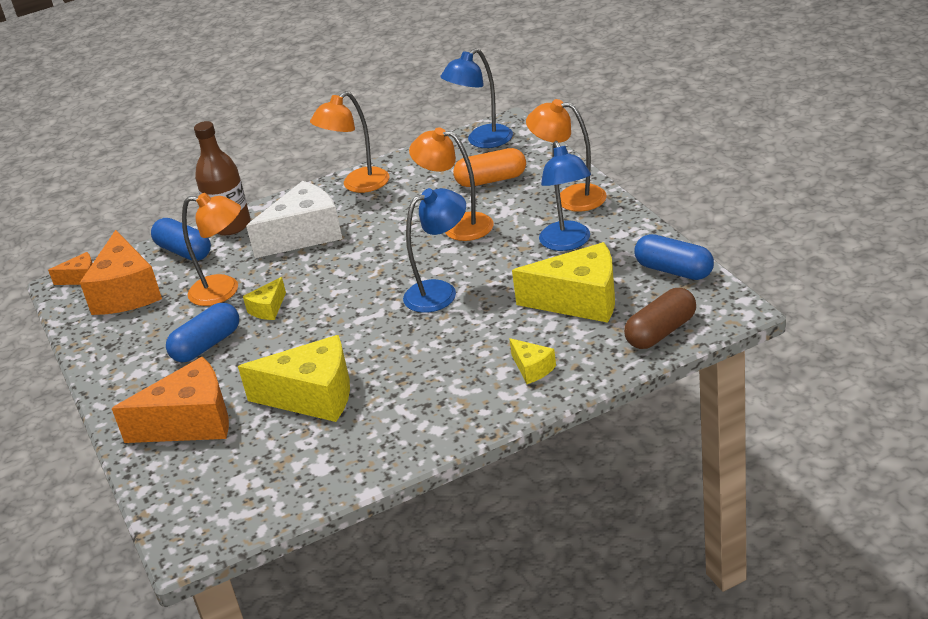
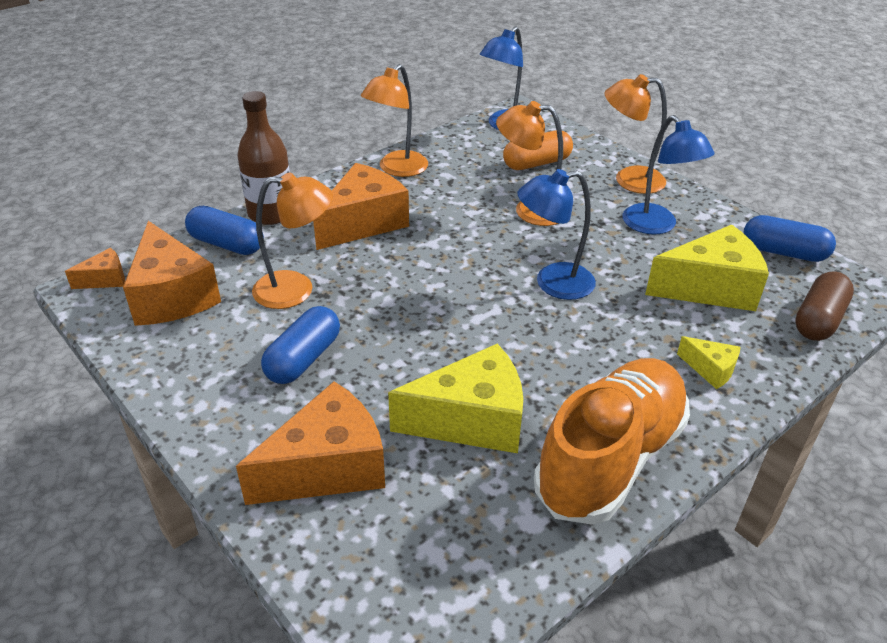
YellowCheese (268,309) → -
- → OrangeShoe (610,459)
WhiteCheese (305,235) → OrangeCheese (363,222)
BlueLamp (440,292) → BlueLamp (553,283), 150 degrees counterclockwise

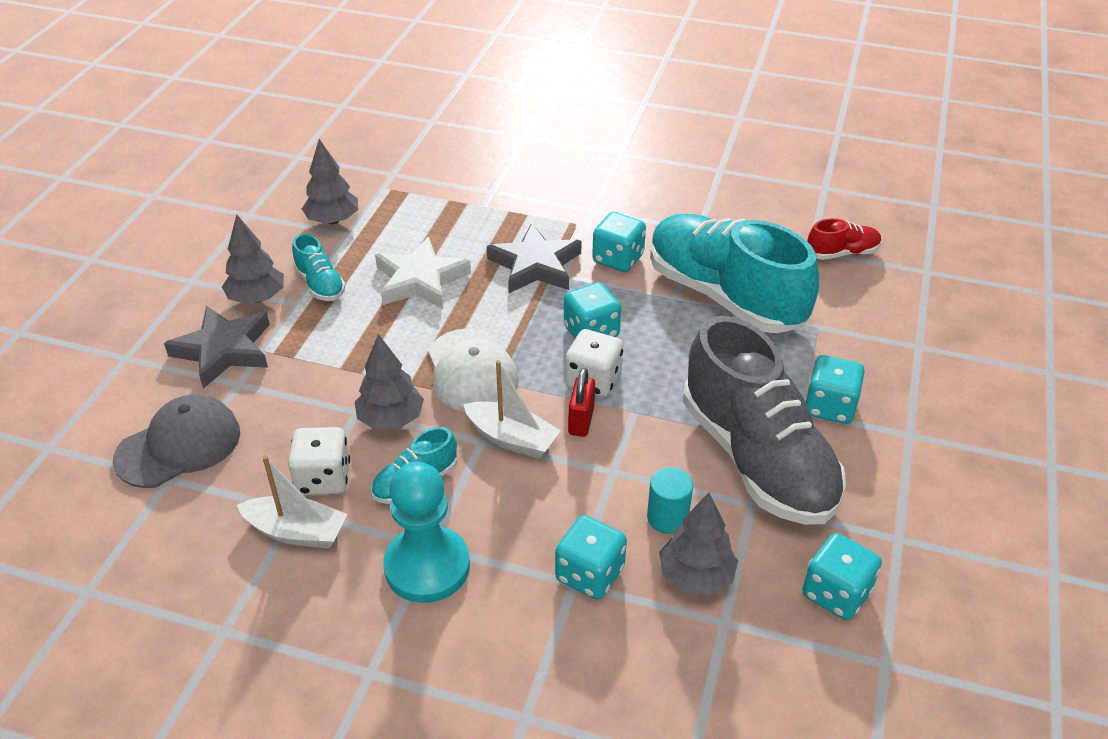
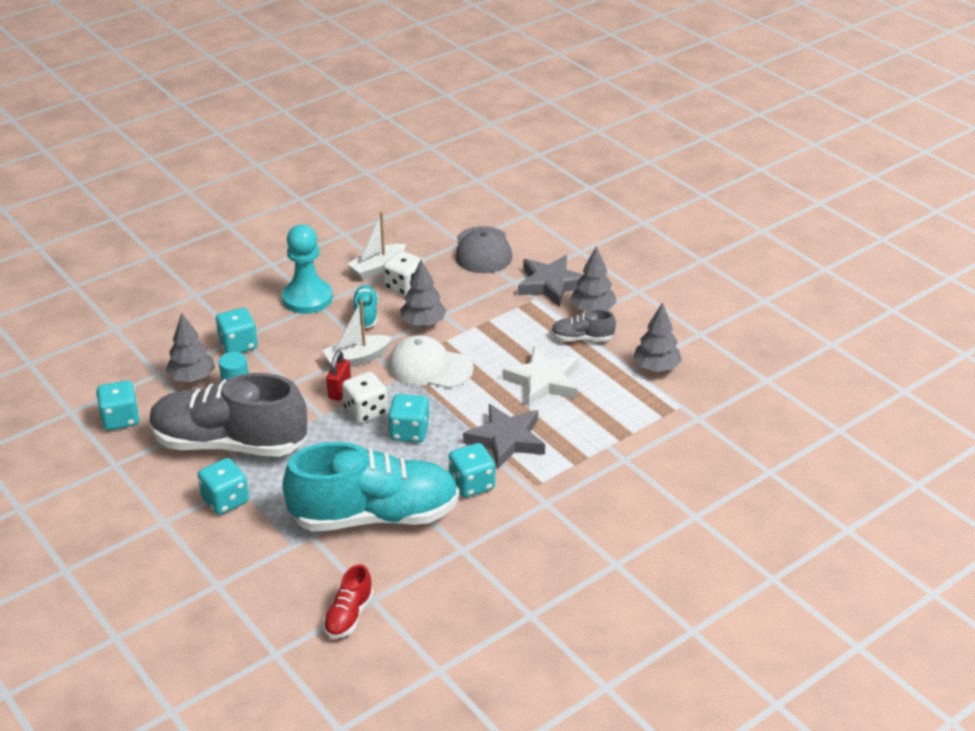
TurquoiseShoe (320,284) → GreyShoe (582,338)
RedPadlock (581,421) → RedPadlock (339,390), 60 degrees clockwise

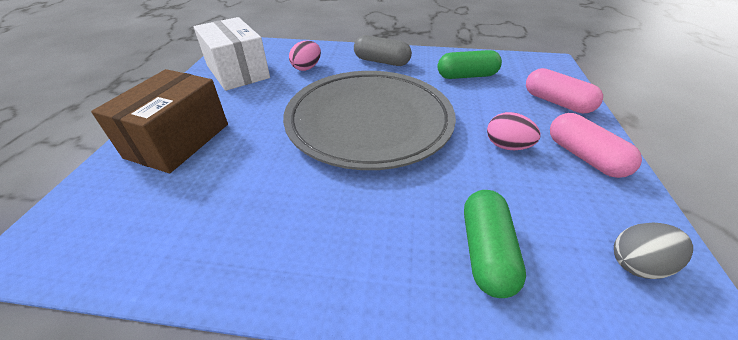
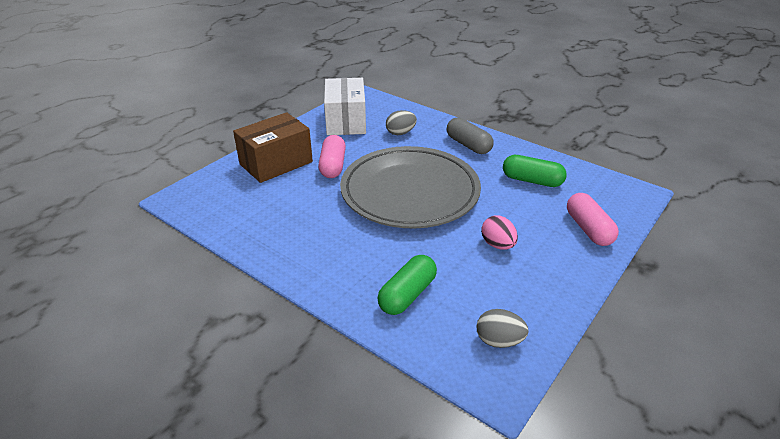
PinkCapsule (584,157) → PinkCapsule (333,166), shifted
PinkEgg (307,68) → GreyEgg (400,133)

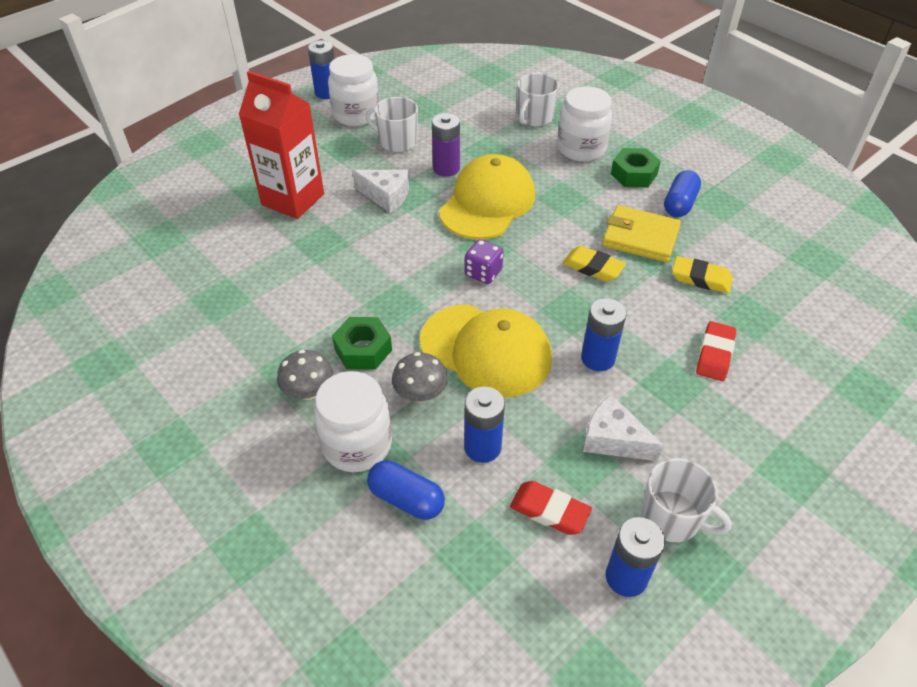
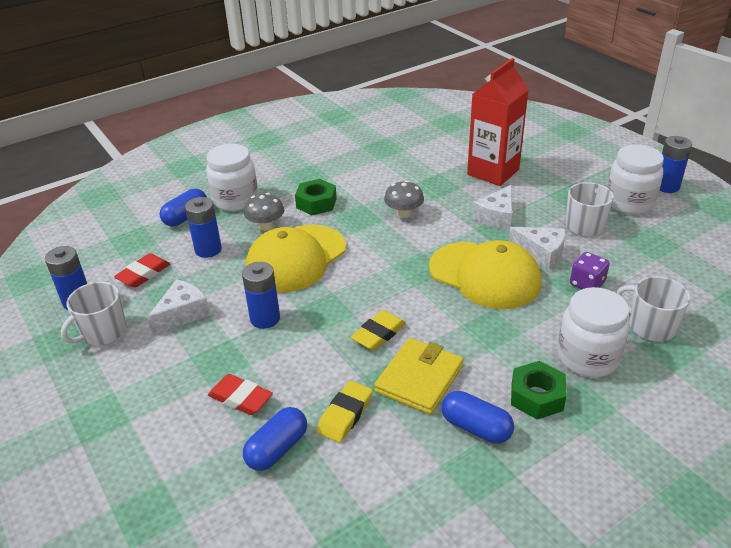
- → BlueCapsule (277,449)
GreyMushroom (308,391) → GreyMushroom (404,213), shifted
PurpleDice (483,273) → PurpleDice (587,284), shifted
PurpleBattery (446,168) → WhiteCheese (541,253)

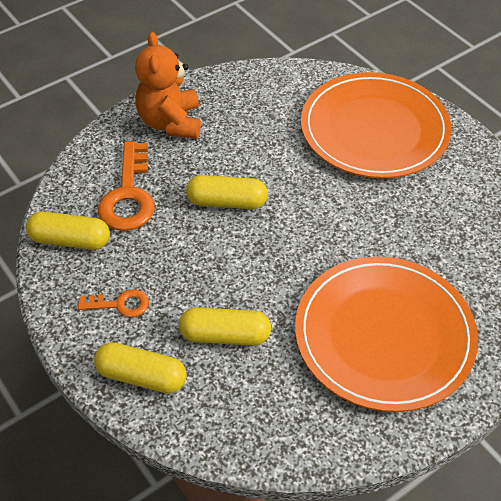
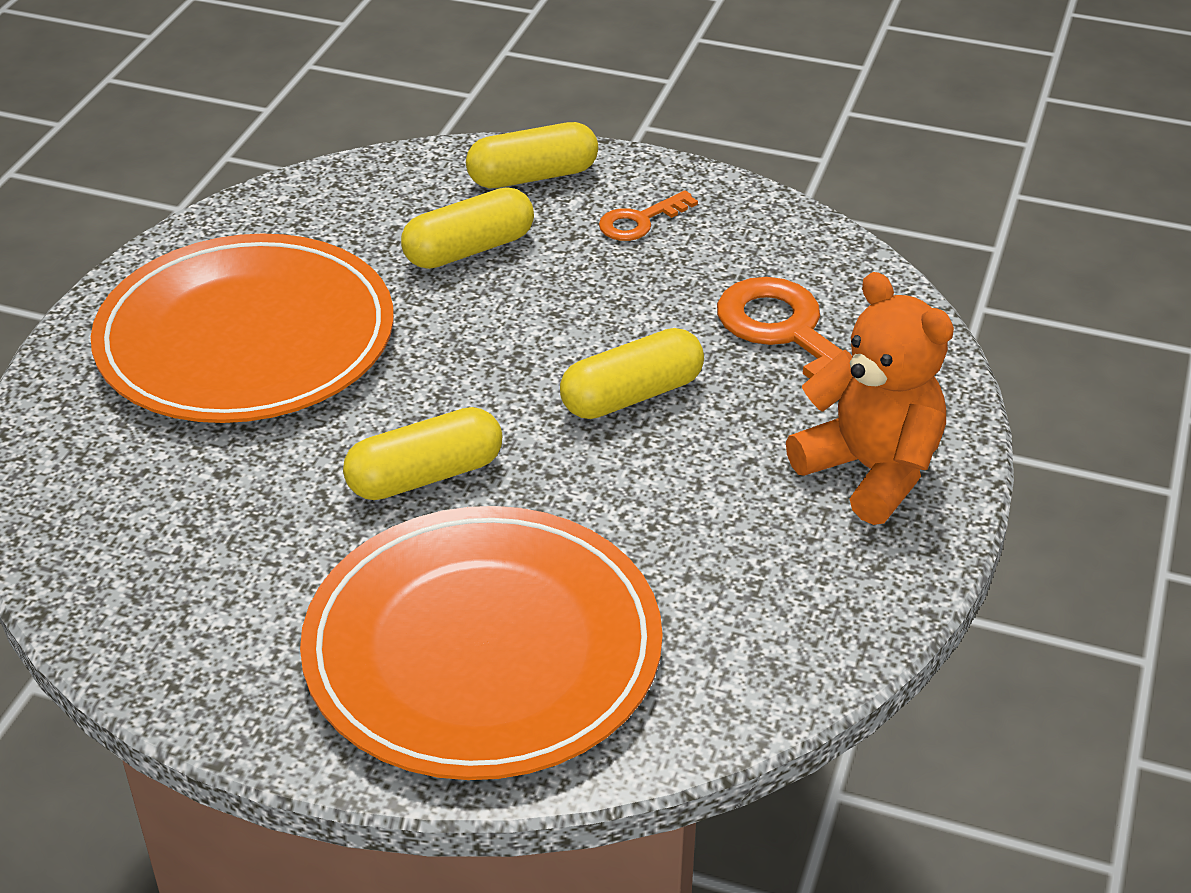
YellowCapsule (70,240) → YellowCapsule (425,476), shifted

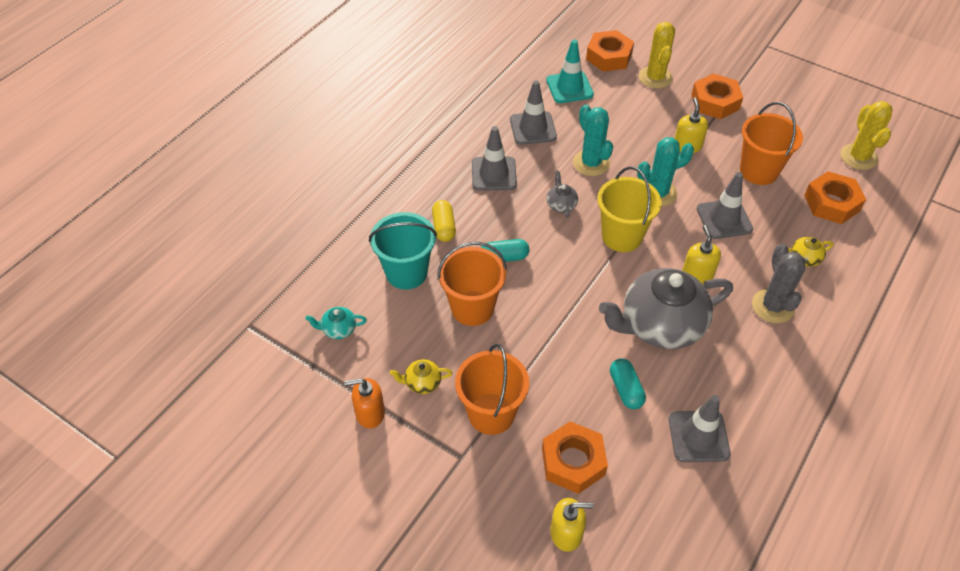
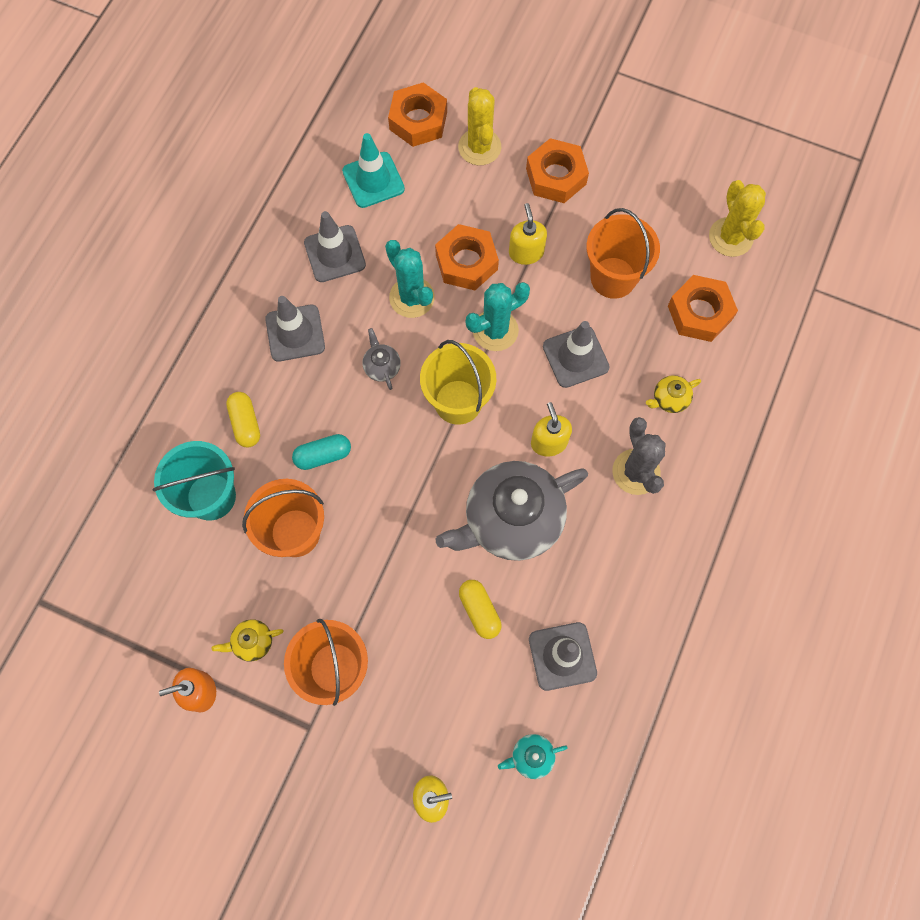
TurquoiseTeapot (338,329) → TurquoiseTeapot (531,756), shifted
OrangeNut (573,461) → OrangeNut (466,262), shifted
TurquoiseCapsule (625,389) → YellowCapsule (479,611)

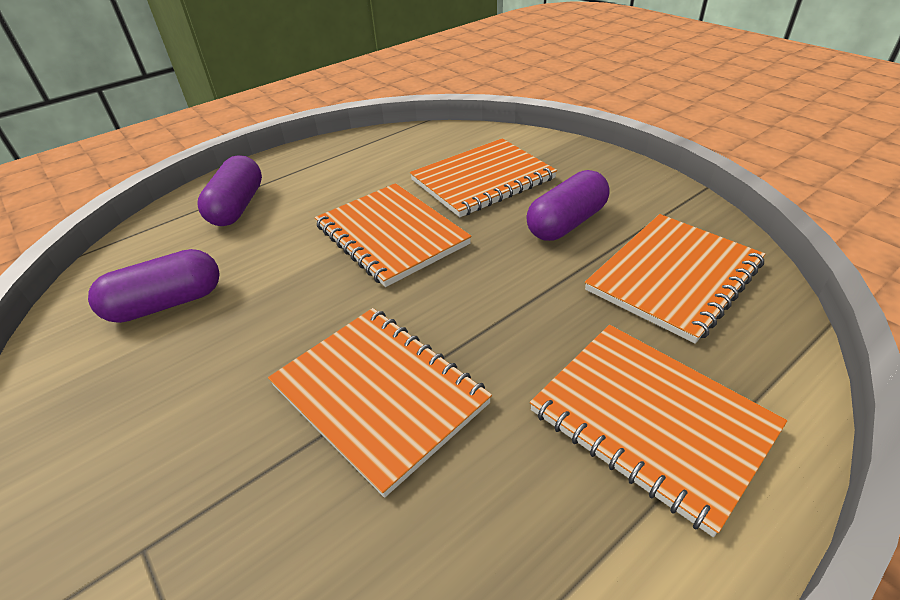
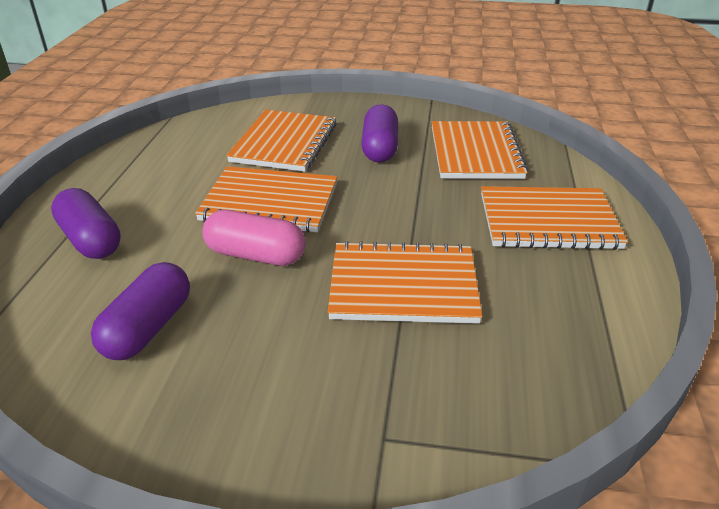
- → PinkCapsule (255,255)

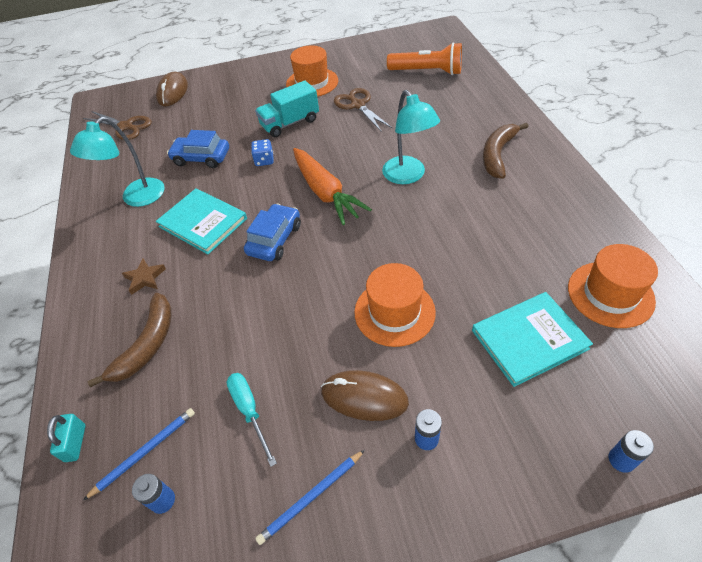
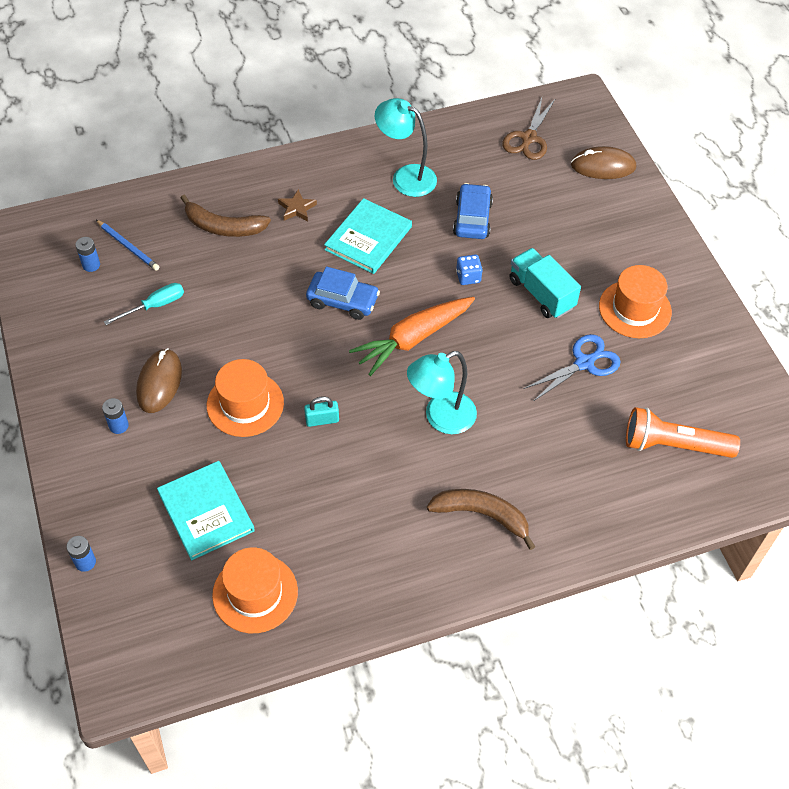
BluePencil (311,497) → -
TurquoisePadlock (75,443) → TurquoisePadlock (322,420), shifted
BrownScissors (358,105) → BlueScissors (584,363)
OrangeFlashlight (427,72) → OrangeFlashlight (673,445), 90 degrees clockwise

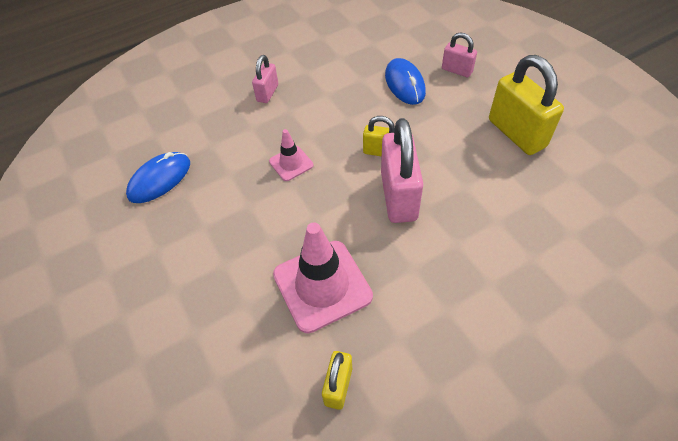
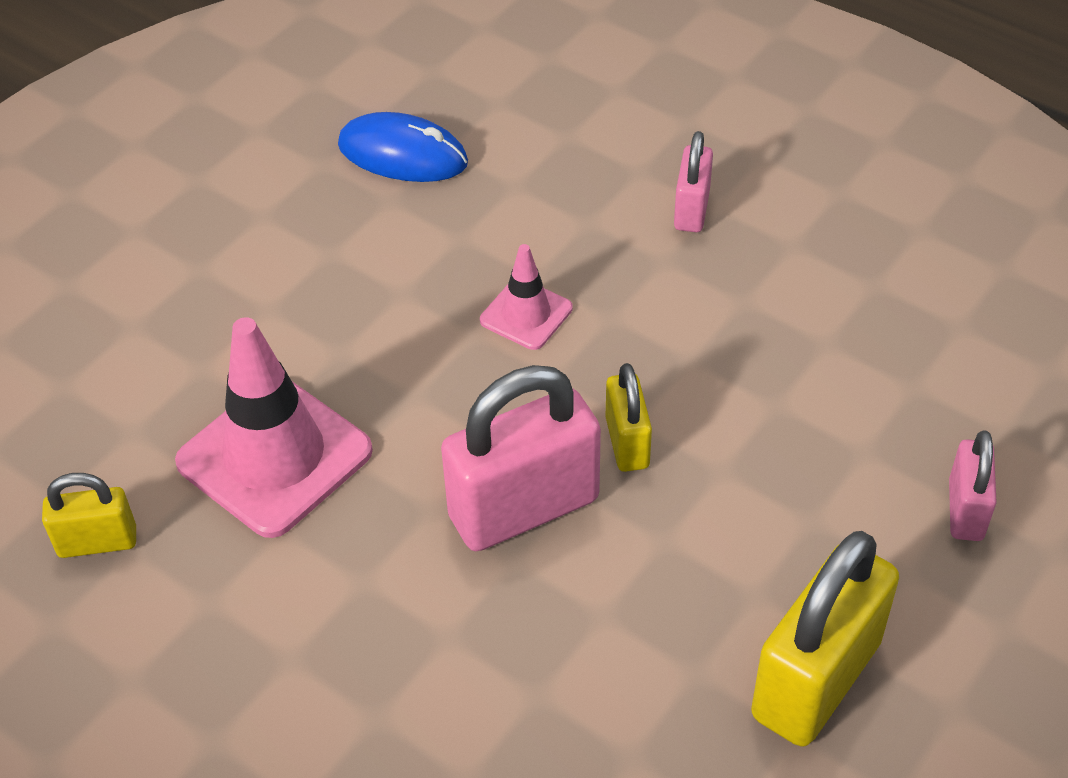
BlueMouse (404,84) → -
PinkPadlock (267,93) → PinkPadlock (691,210), 75 degrees counterclockwise

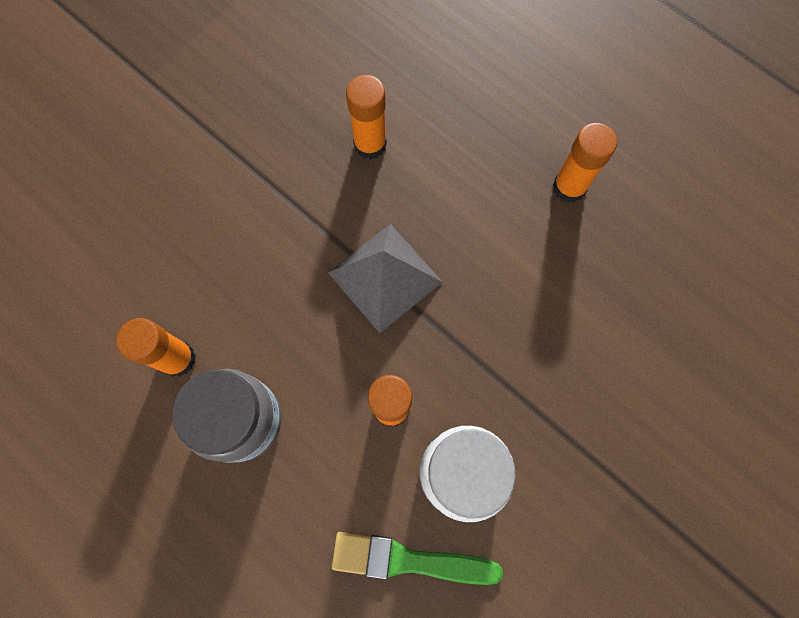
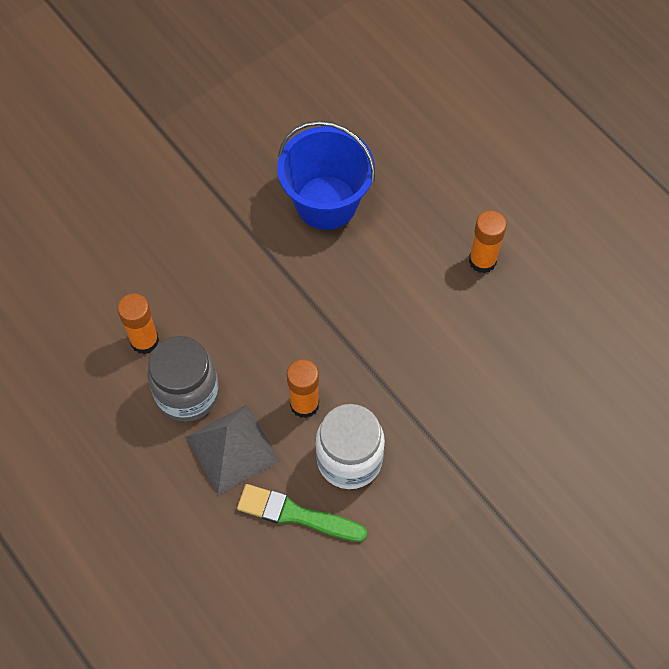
GreyPyramid (385,277) → GreyPyramid (232,448), shifted
OrangeGlueStick (370,144) → BlueBucket (326,202)

